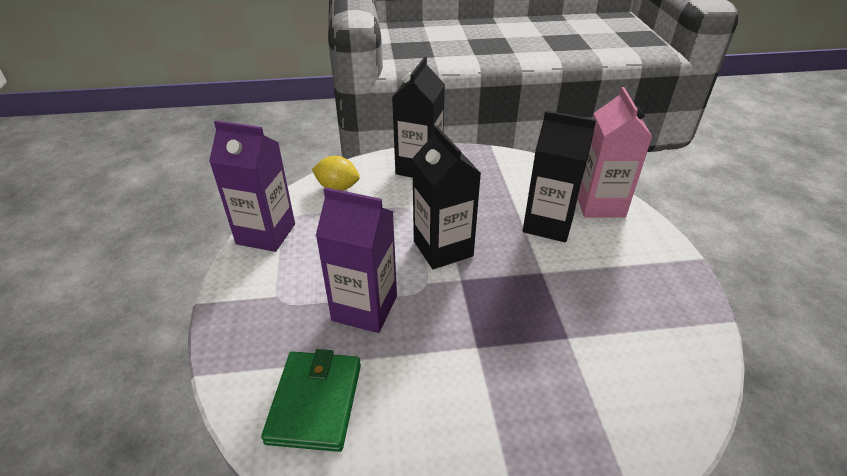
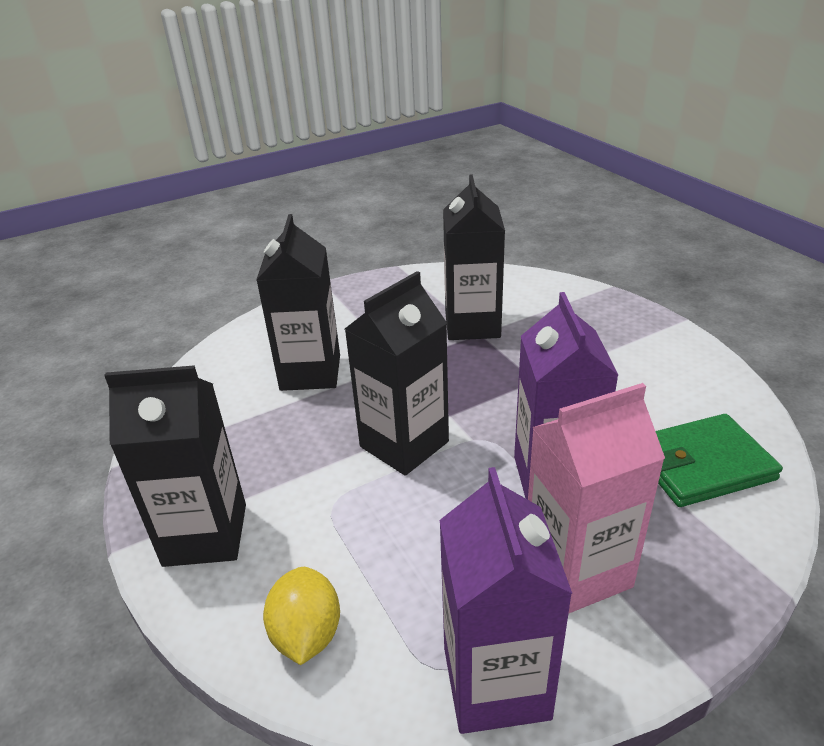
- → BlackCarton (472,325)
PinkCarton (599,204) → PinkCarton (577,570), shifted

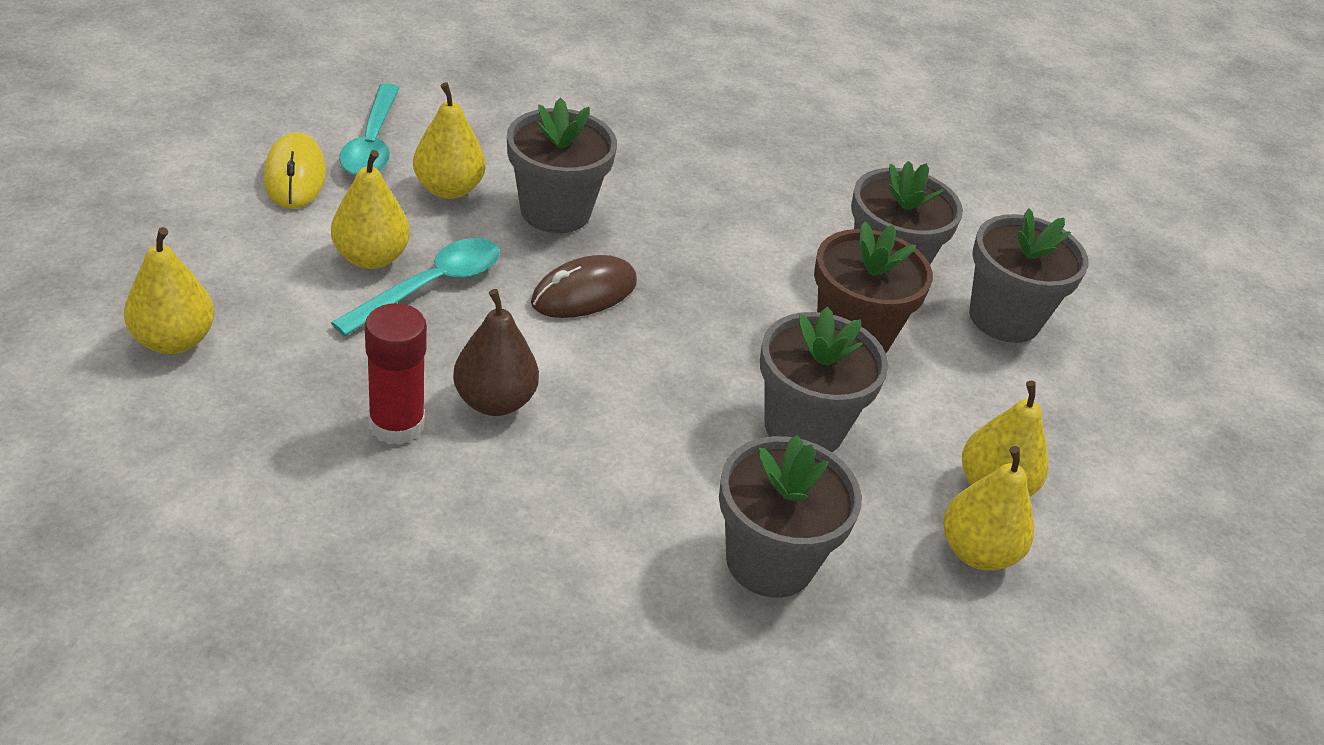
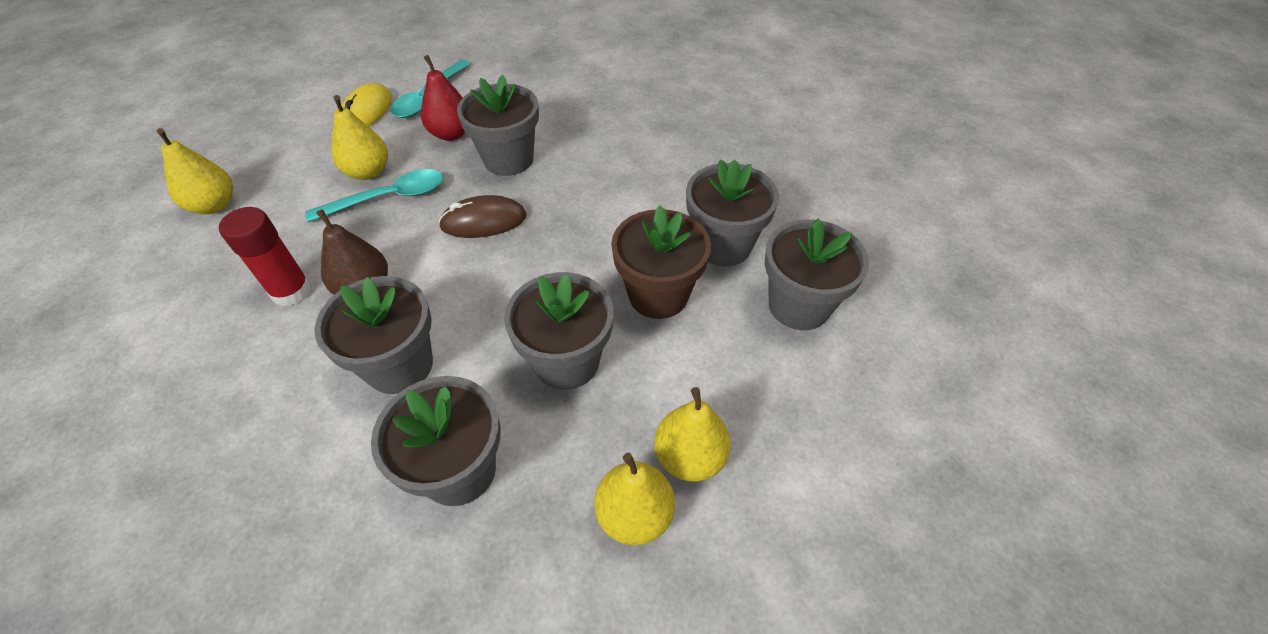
- → GreyFlowerPot (399,365)
YellowPear (448,189) → RedPear (451,134)

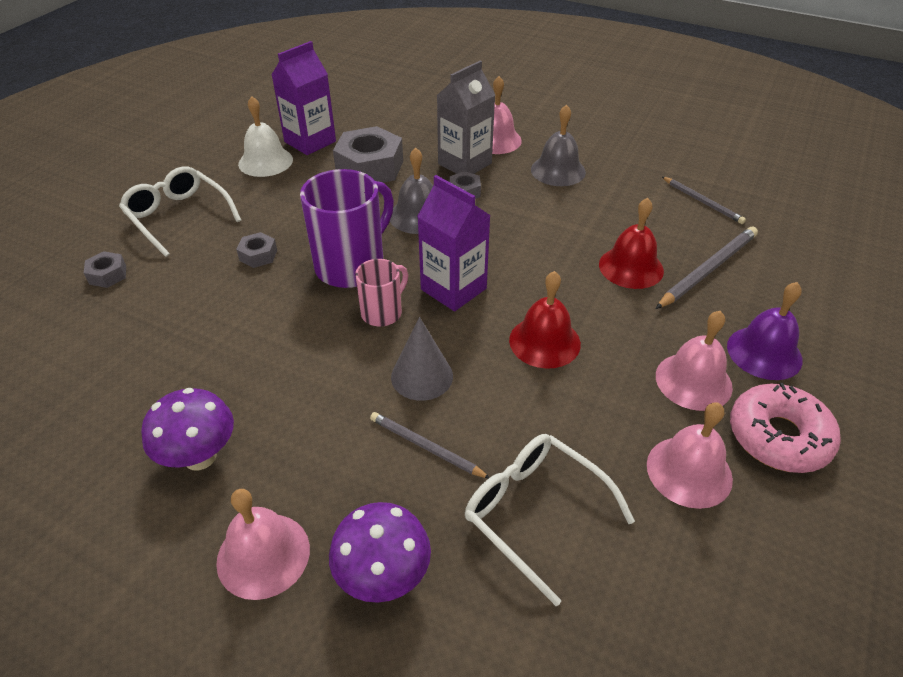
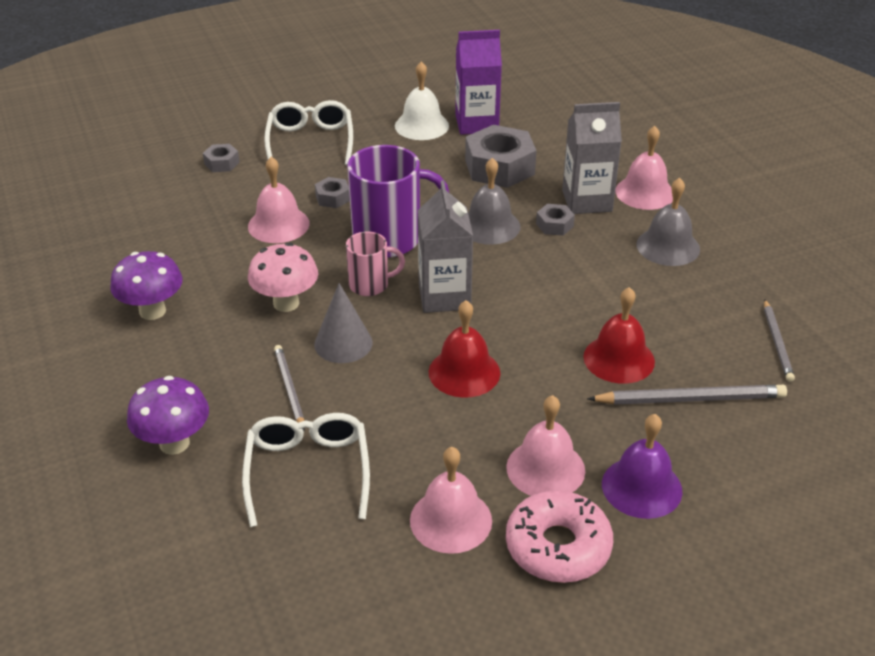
- → PinkMushroom (286,303)
PinkBell (263,555) → PinkBell (278,224), shifted
PurpleCarton (453,289) → GreyCarton (444,296)

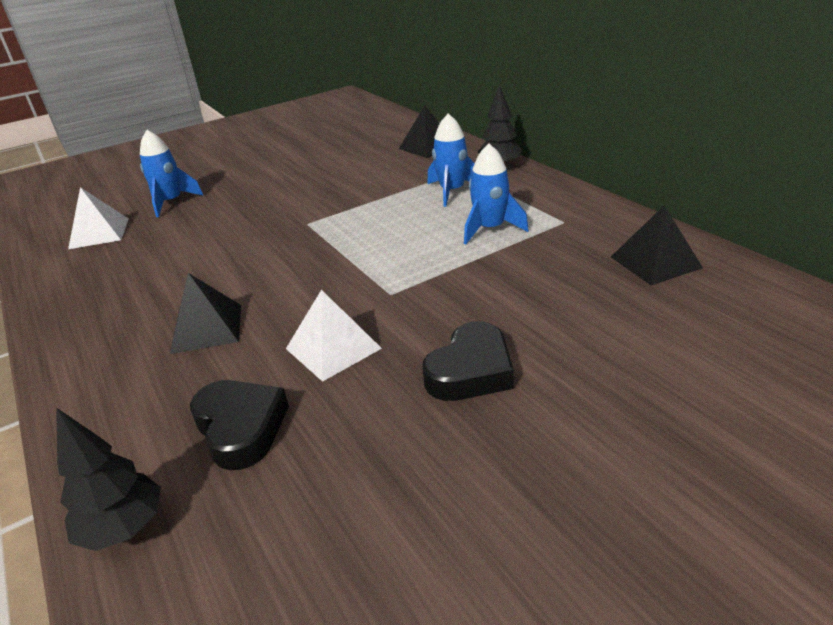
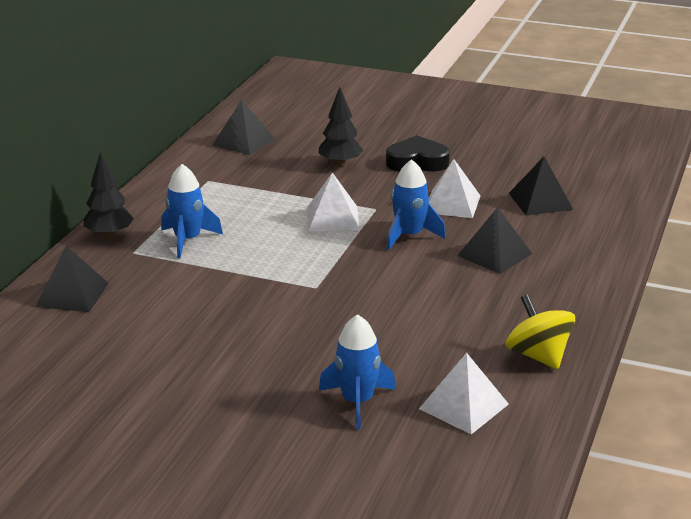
- → WhitePyramid (333,218)
- → YellowSpinningTop (538,356)
BlackTree (124,528) → BlackTree (340,164), shifted
BlueRocket (490,229) → BlueRocket (409,235), shifted
BlackHeart (241,428) → BlackPyramid (540,201)

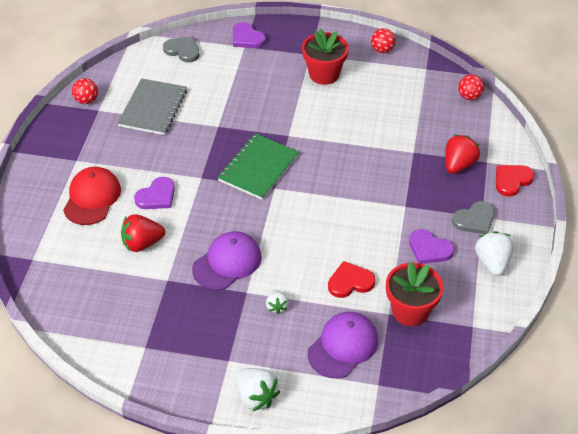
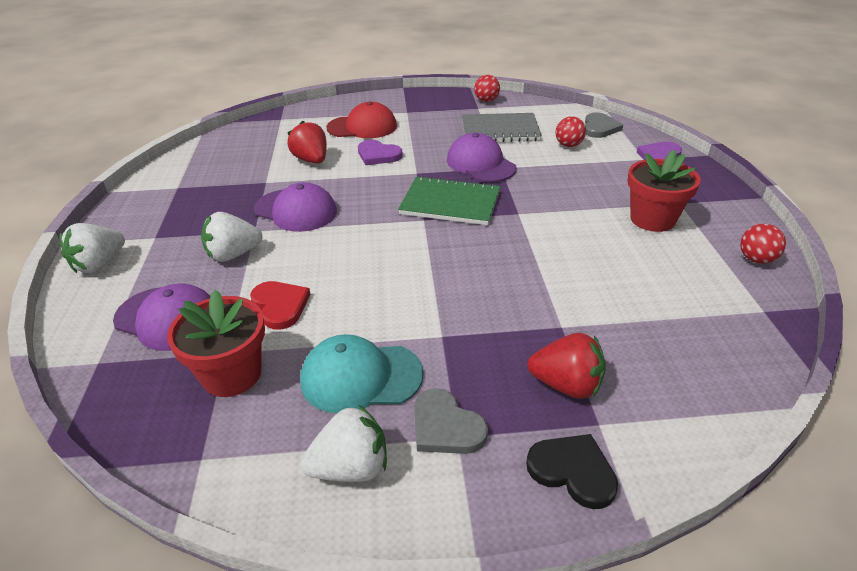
- → PurpleCap (480,164)
RedBall (469,96) → RedBall (568,145), shifted
PurpleHeart (429,249) → TurquoiseCap (361,377)
RedHeart (512,180) → BlackHeart (572,471)
WhiteStrawberry (276,306) → WhiteStrawberry (233,254), x1.73

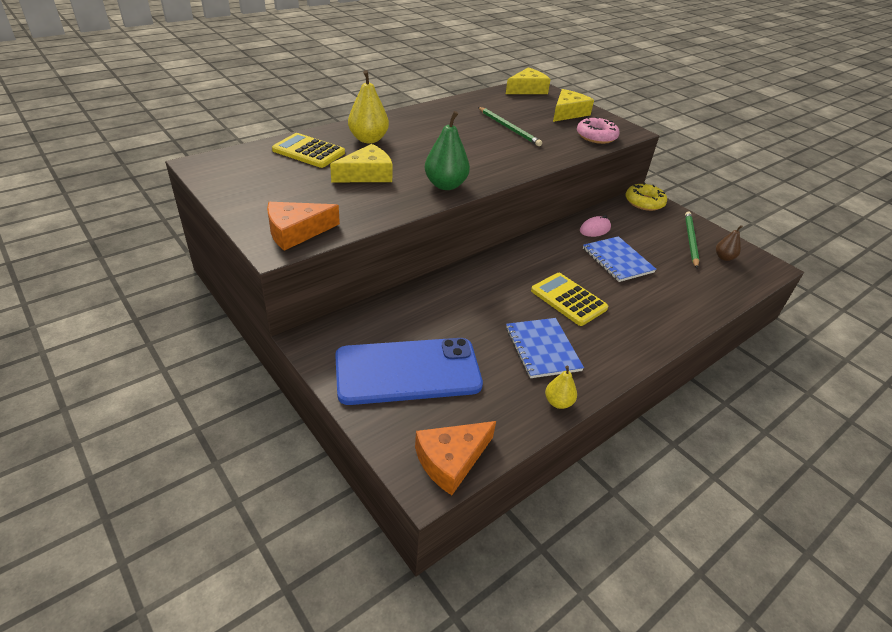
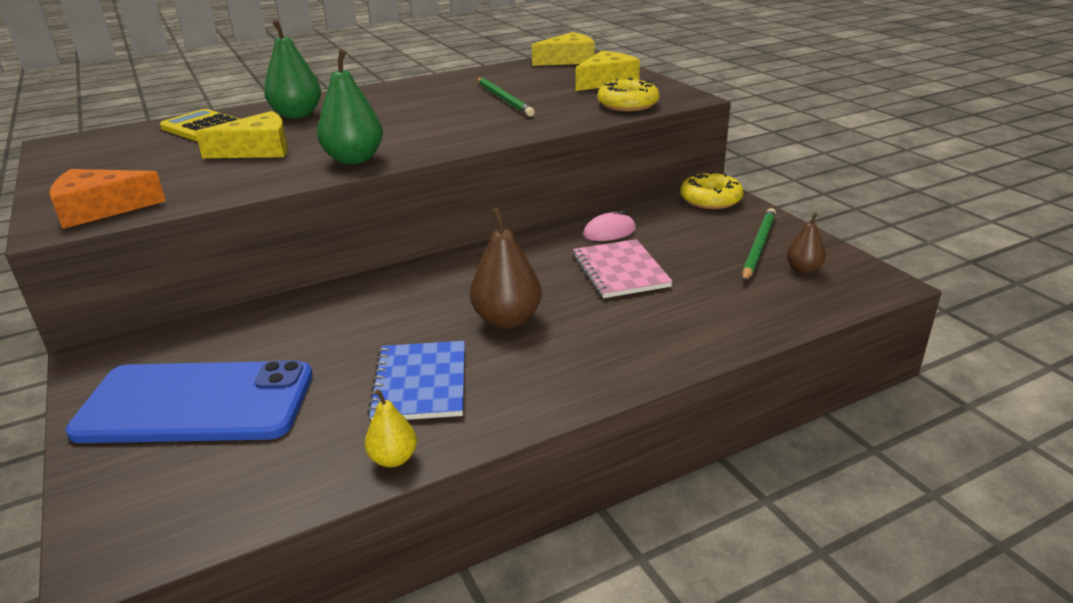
OrangeCheese (451,460) → -
YellowCalculator (568,299) → BrownPear (507,319)
YellowPear (368,139) → GreenPear (297,115)
PinkDonut (596,136) → YellowDonut (627,104)
BlueNotebook (617,260) → PinkNotebook (620,271)

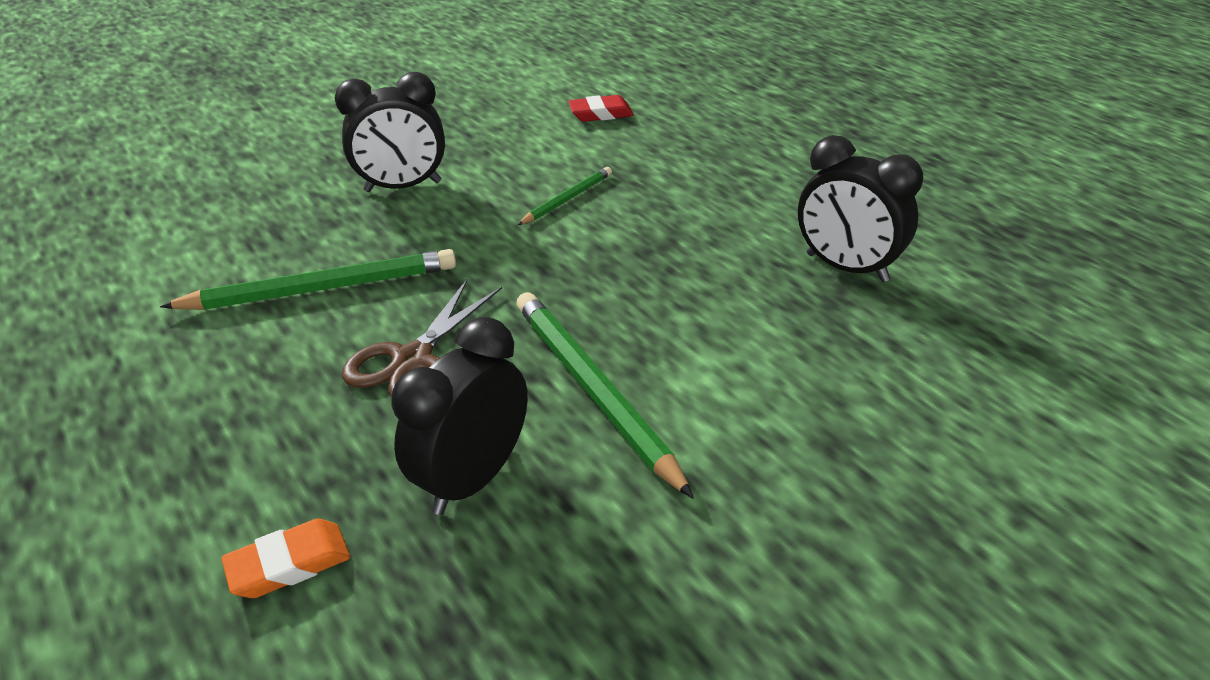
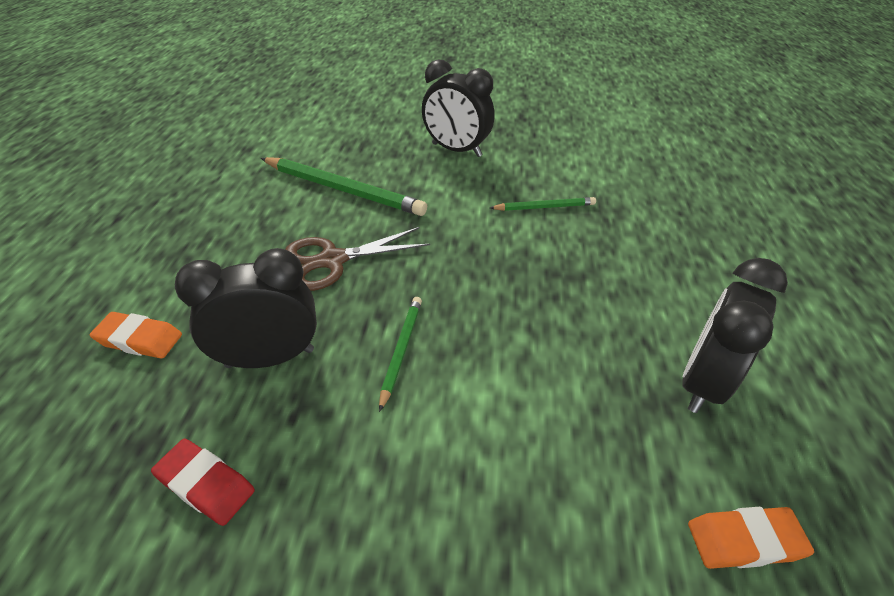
- → OrangeEraser (744,541)
RedEraser (600,114) → RedEraser (206,484), shifted
BlackClock (846,268) → BlackClock (702,382), 45 degrees clockwise
GreenPencil (594,390) → GreenPencil (401,350), x0.53

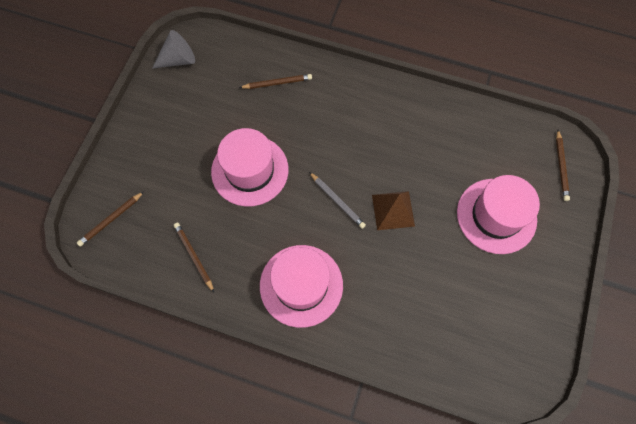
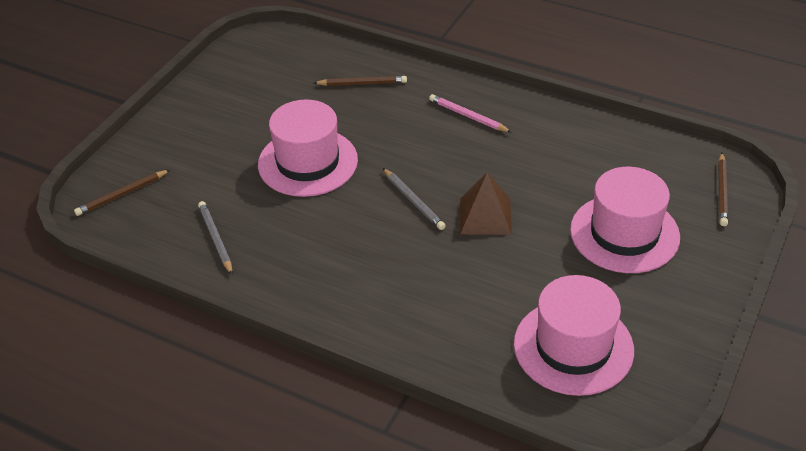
GreyCone (178,60) → -
- → PinkPencil (468,116)
PinkHat (301,285) → PinkHat (573,347), shifted
BrownPencil (194,256) → GreyPencil (215,239)

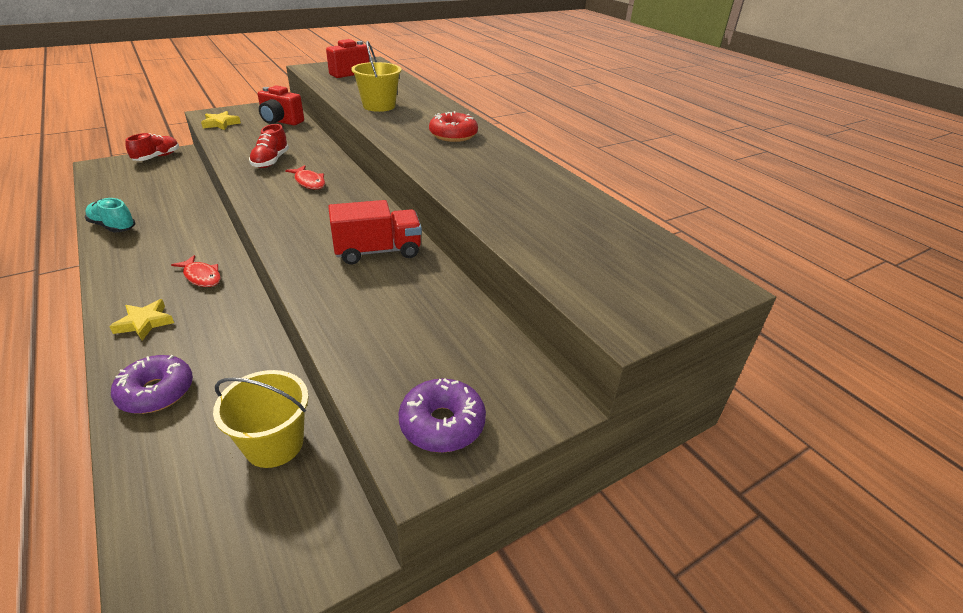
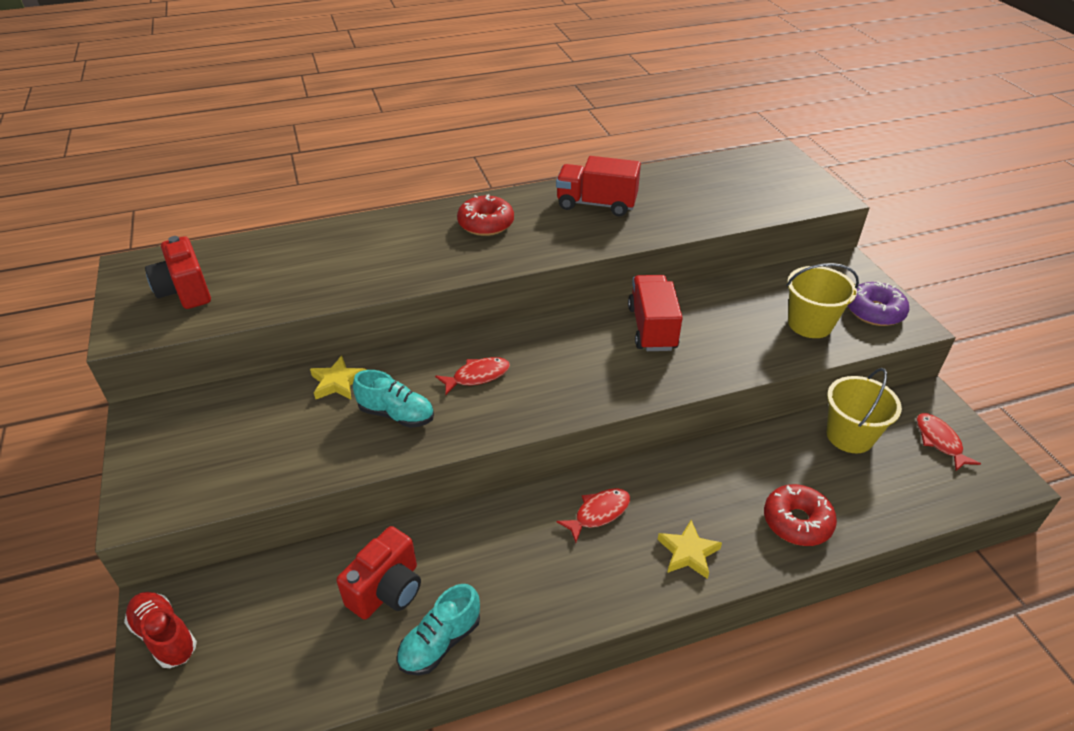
- → RedTruck (596,204)
- → RedFish (939,441)
YellowStar (220,123) → YellowStar (338,382), shifted
RedCamera (280,121) → RedCamera (387,590), shifted
YellowBucket (379,106) → YellowBucket (810,324), shifted
PurpleDonut (156,392) → RedDonut (797,522)
RedShoe (271,161) → TurquoiseShoe (396,414)

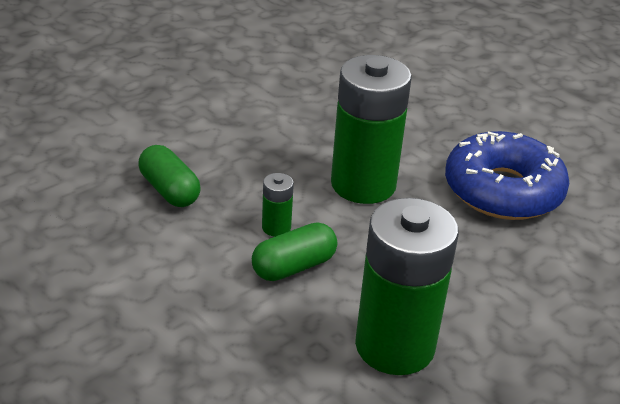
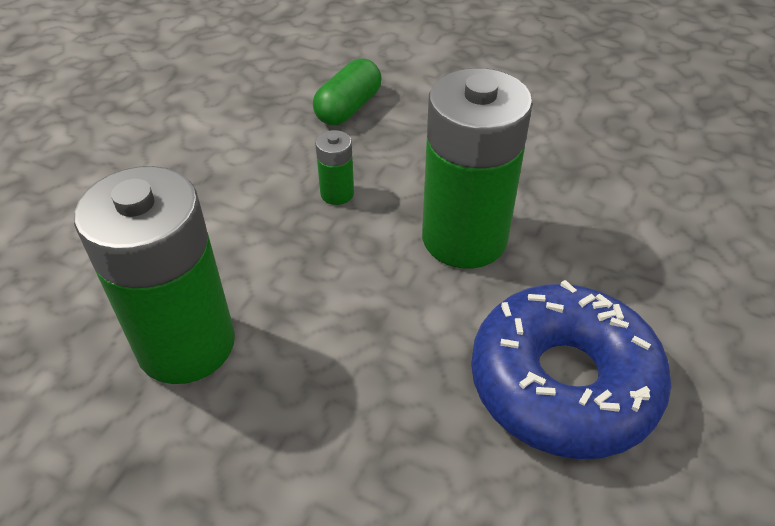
GreenCapsule (293,266) → -

